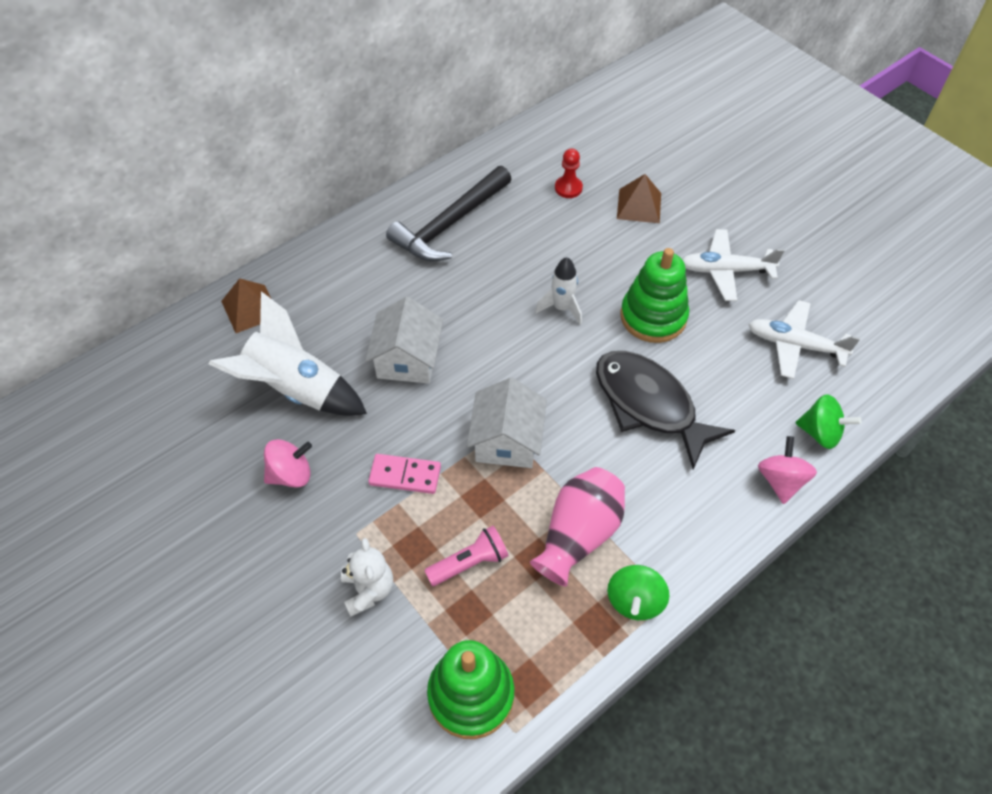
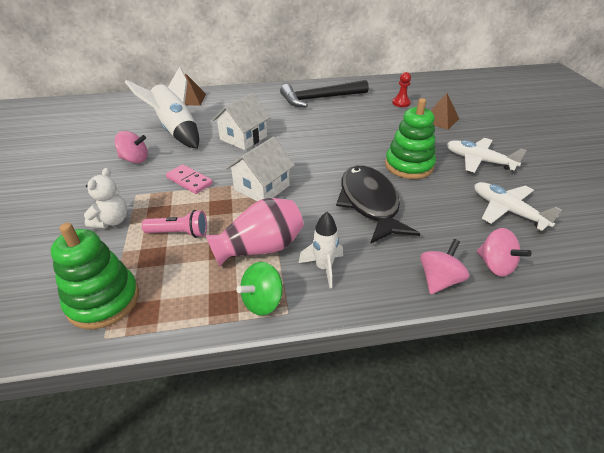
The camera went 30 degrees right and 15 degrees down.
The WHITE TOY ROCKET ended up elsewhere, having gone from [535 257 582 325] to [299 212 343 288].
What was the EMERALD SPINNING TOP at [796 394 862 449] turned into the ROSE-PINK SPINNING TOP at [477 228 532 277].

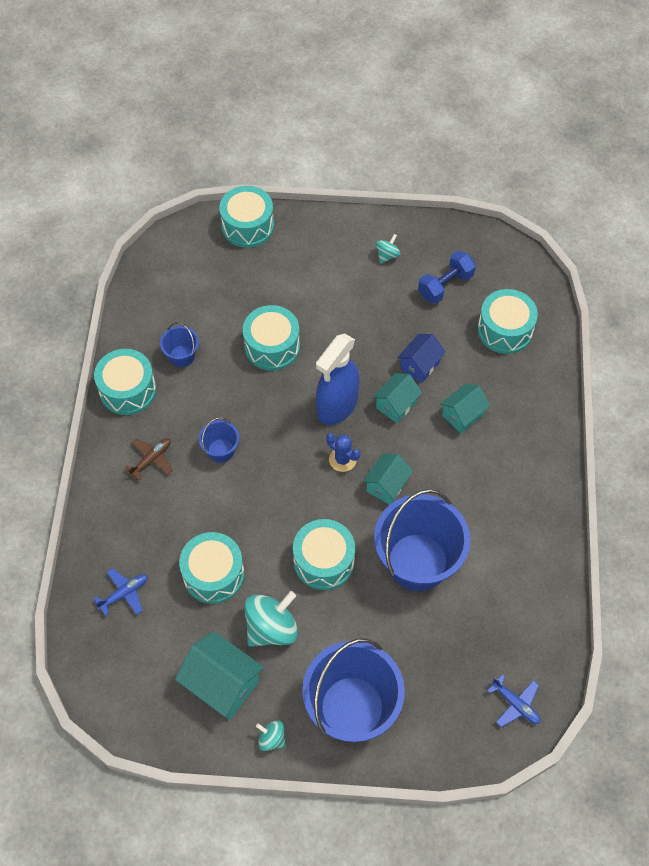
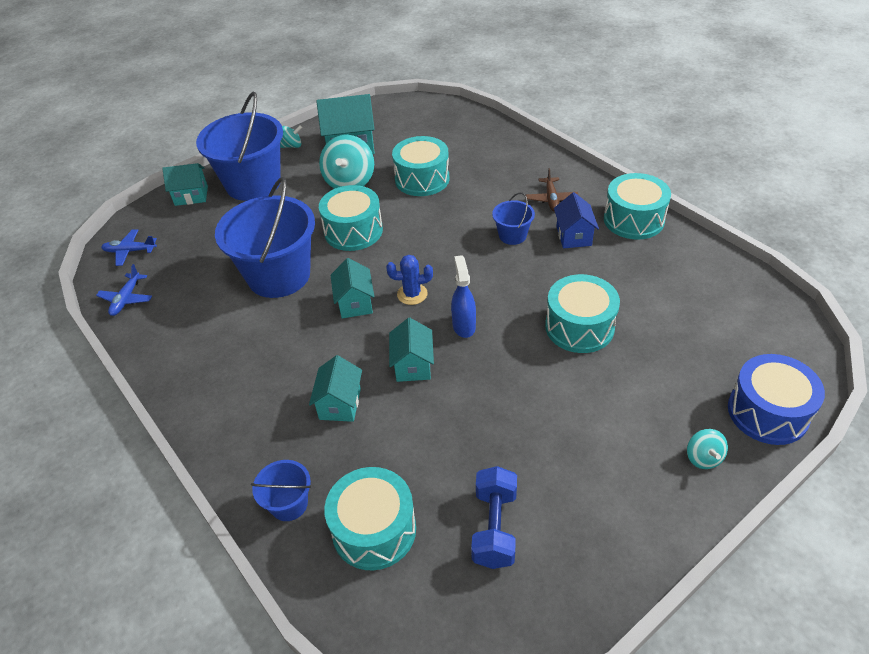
The camera went 140 degrees right and 15 degrees down.
The second view gained the TEAL HOUSE at [162 163 208 206].
The COBALT PLANE ended up elsewhere, having gone from [94 568 148 616] to [96 264 152 316].
The COBALT PAIL ended up elsewhere, having gone from [160 322 199 367] to [251 460 311 521].
The TEAL SPINNING TOP ended up elsewhere, having gone from [376 234 400 264] to [687 429 728 469].
The COBALT HOUSE ended up elsewhere, having gone from [397 334 446 383] to [554 192 599 248].
What was the TEAL DRUM at [219 186 274 248] turned into the COBALT DRUM at [728 354 825 445].
The size of the COBALT SPRAY BOTTLE at [316 334 360 425] changed by a factor of 0.57.

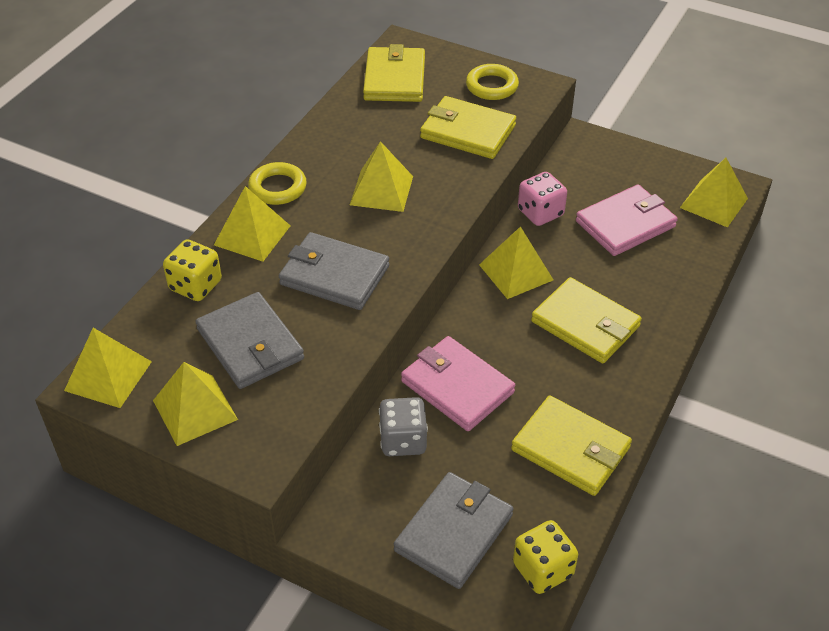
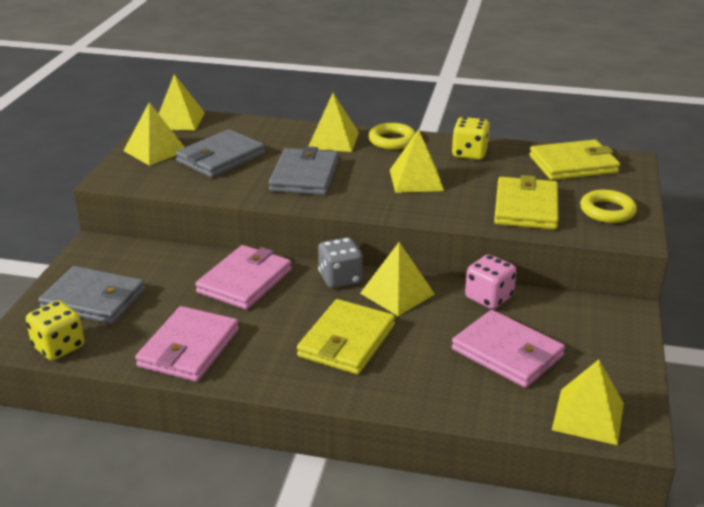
The camera went 75 degrees right and 15 degrees down.
The GOLDEN DICE ended up elsewhere, having gone from [163 239 222 301] to [452 117 490 160].
The ASH-GREY DICE ended up elsewhere, having gone from [379 397 428 456] to [318 237 363 288].
What was the GOLDEN BILLFOLD at [511 396 632 496] turned into the ROSE-PINK BILLFOLD at [135 306 239 382].

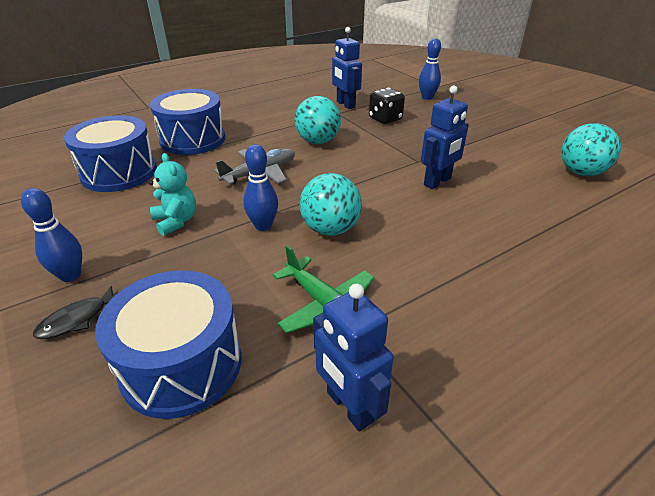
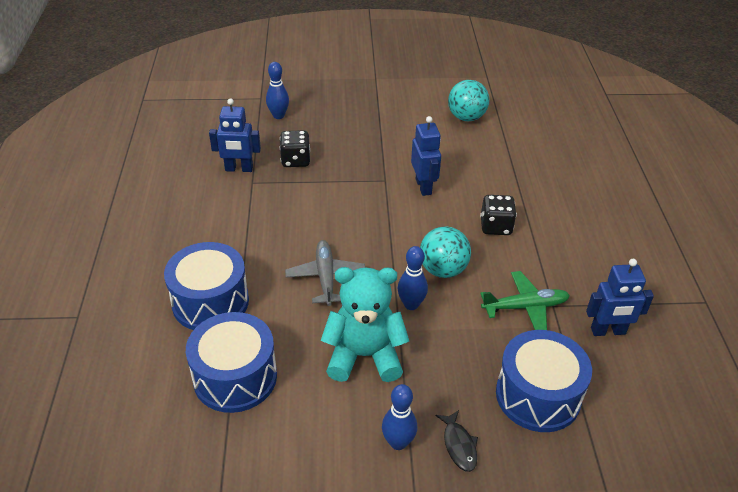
The camera went 60 degrees left and 5 degrees up.
The second view lost the TEAL BALL at [295 96 341 144].
The second view gained the BLACK DICE at [480 195 517 235].
The size of the TEAL TEDDY at [149 153 196 236] changed by a factor of 1.73.

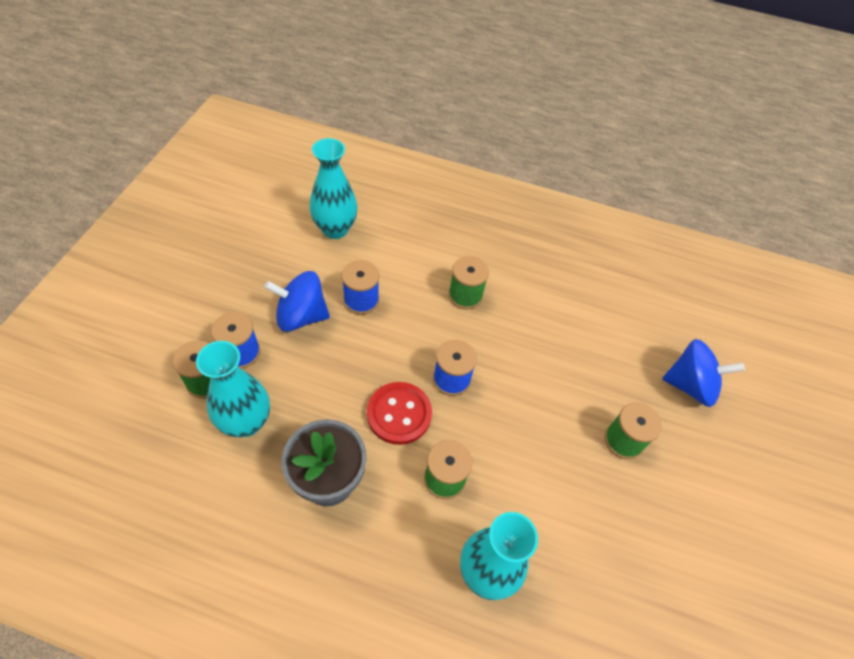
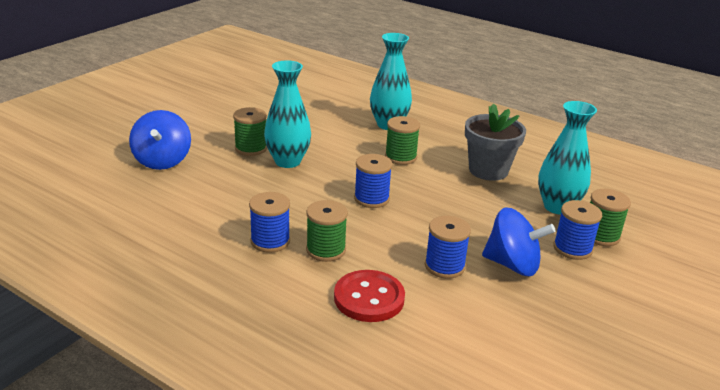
The camera went 160 degrees left and 25 degrees down.
The second view gained the COBALT REEL OF THREAD at [249 192 290 253].
The TEAL VASE ended up elsewhere, having gone from [310 138 357 239] to [264 60 311 168].
The SCARLET SEWING BUTTON ended up elsewhere, having gone from [367 382 432 445] to [334 270 405 322].
The COBALT SPINNING TOP at [662 339 745 407] ended up facing another way, 120 degrees counterclockwise from before.

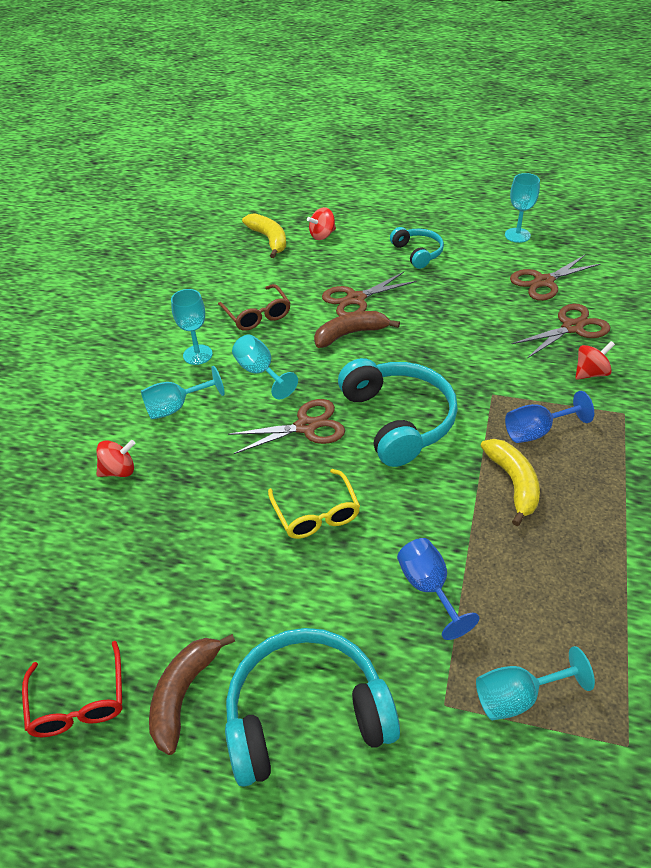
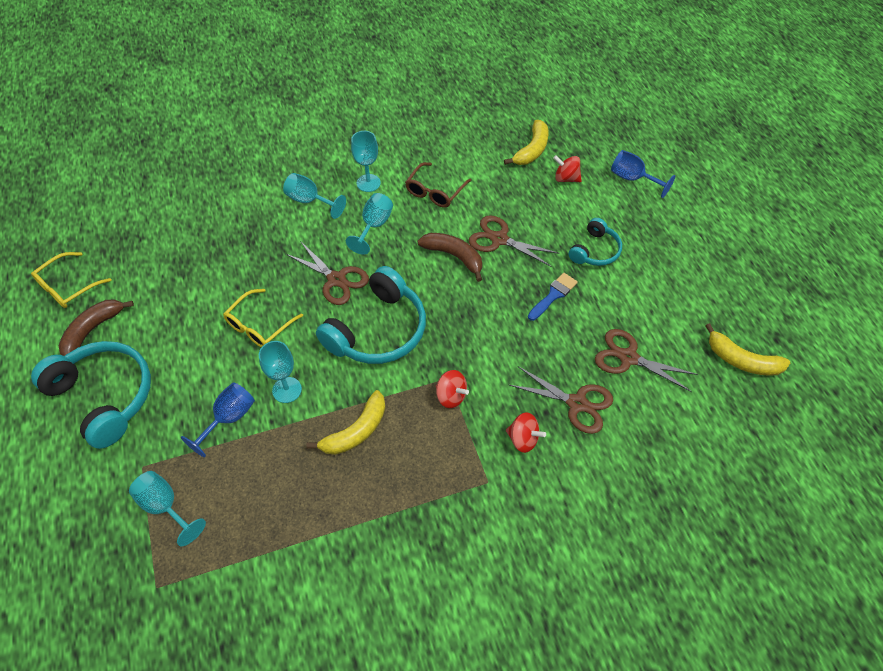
The camera went 55 degrees right and 10 degrees up.
The second view gained the COBALT BRUSH at [528 273 578 321].
The second view gained the GOLDEN TOY BANANA at [705 323 790 376].
The SCARLET SPINNING TOP ended up elsewhere, having gone from [97 440 135 477] to [436 370 469 408].
The TEAL CHALICE ended up elsewhere, having gone from [505 173 540 243] to [259 341 302 403].
The COBALT CHALICE ended up elsewhere, having gone from [505 391 594 443] to [611 150 675 198].
What was the SCARLET GLASSES at [22 641 122 737] turned into the GOLDEN GLASSES at [31 252 112 308].
The BROWN TOY BANANA at [149 634 235 755] ended up facing another way, 45 degrees counterclockwise from before.

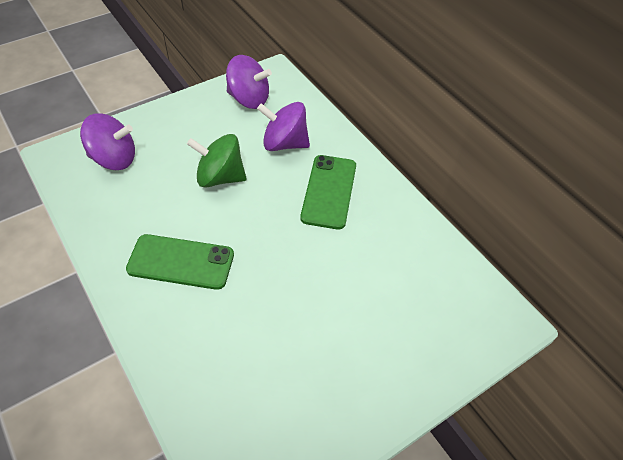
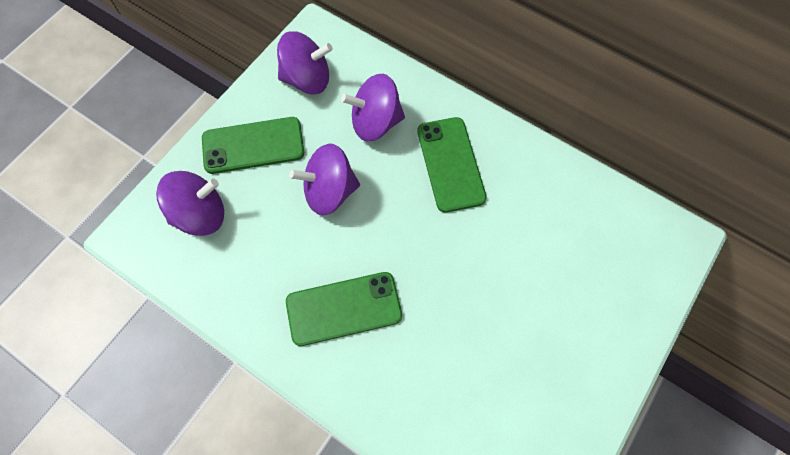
The camera went 20 degrees left and 15 degrees up.
The second view gained the EMERALD PHONE at [202 117 304 174].
What was the EMERALD SPINNING TOP at [187 134 247 188] turned into the VIOLET SPINNING TOP at [289 144 360 216].

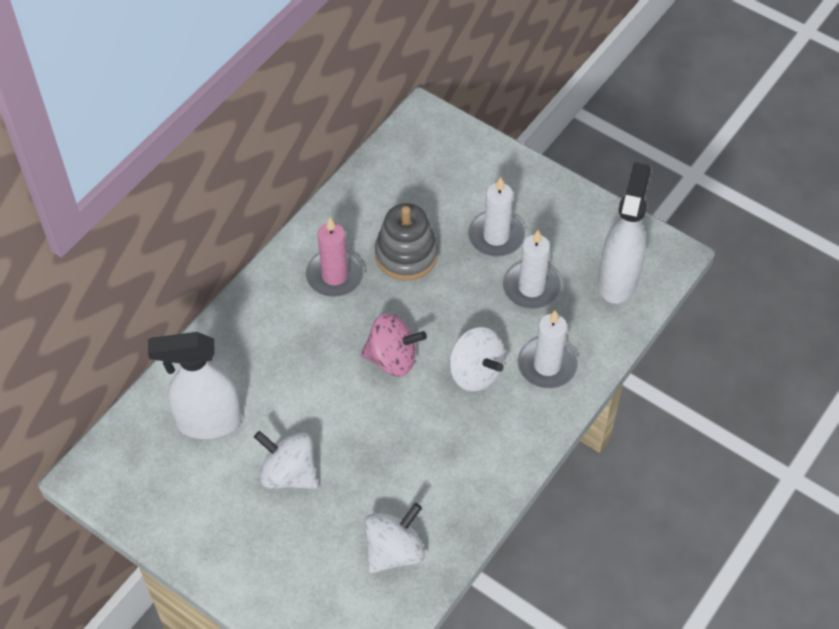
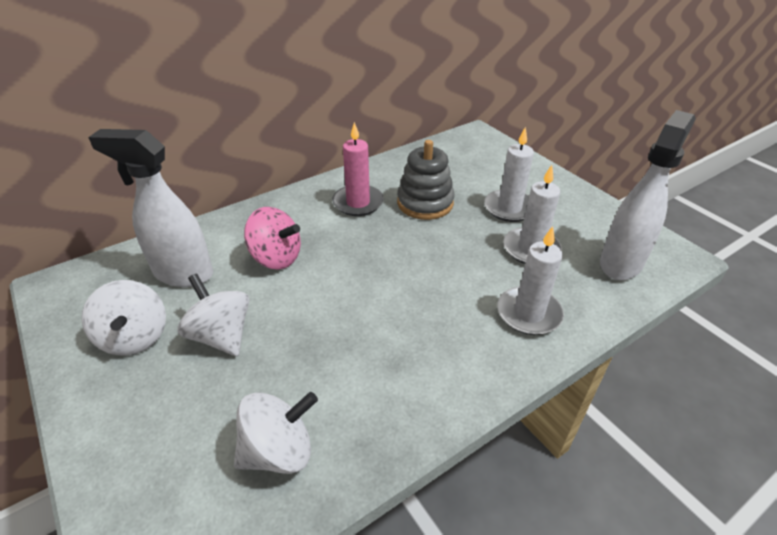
The camera went 20 degrees right and 15 degrees down.
The ROSE-PINK SPINNING TOP ended up elsewhere, having gone from [361 313 427 377] to [244 207 301 270].
The WHITE SPINNING TOP ended up elsewhere, having gone from [449 327 505 392] to [82 280 166 356].

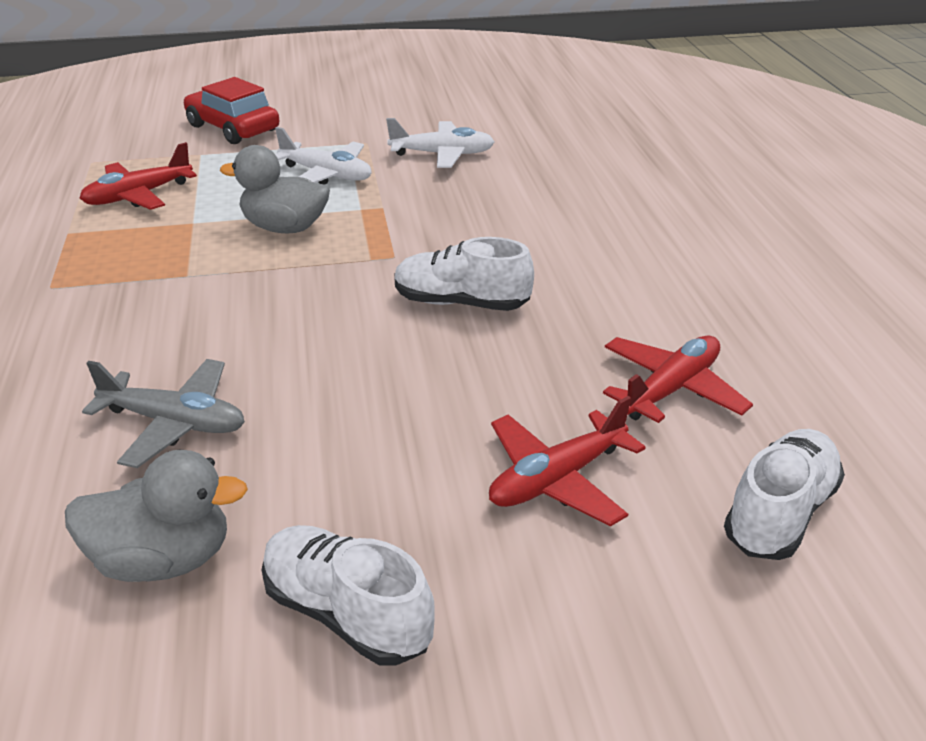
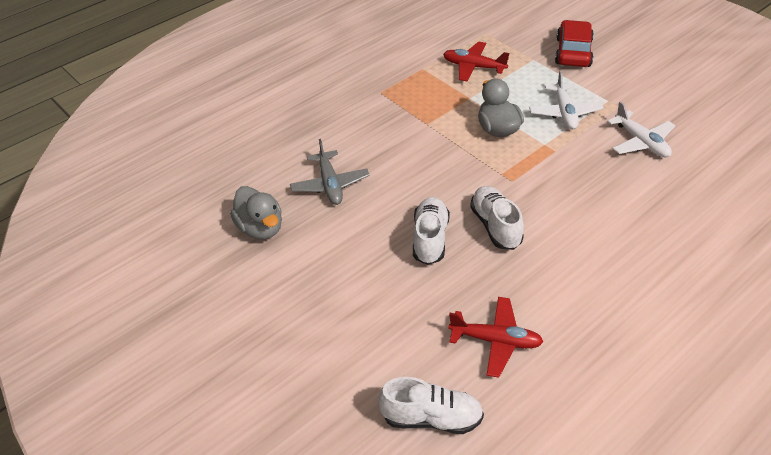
The camera went 60 degrees right and 10 degrees up.
The second view lost the SCARLET PLANE at [489 396 646 527].
The WHITE SNEAKER ended up elsewhere, having gone from [262 525 435 666] to [413 197 450 265].

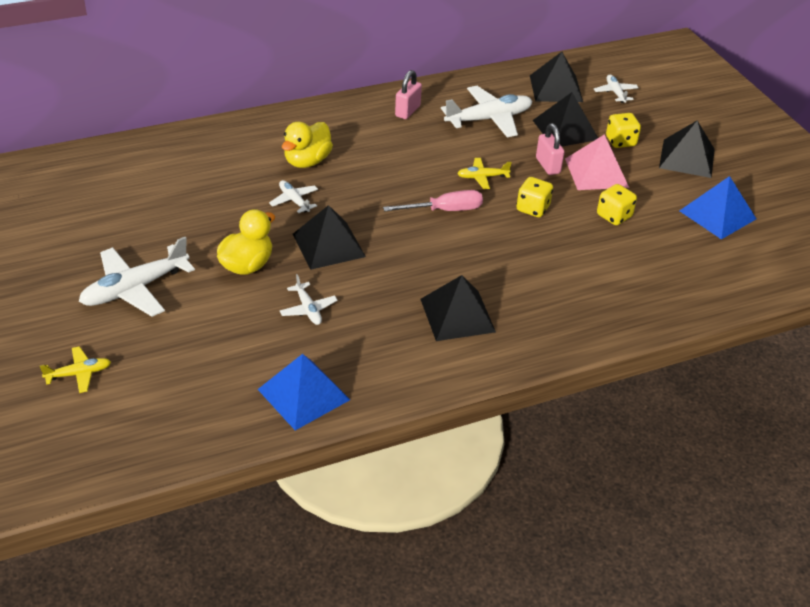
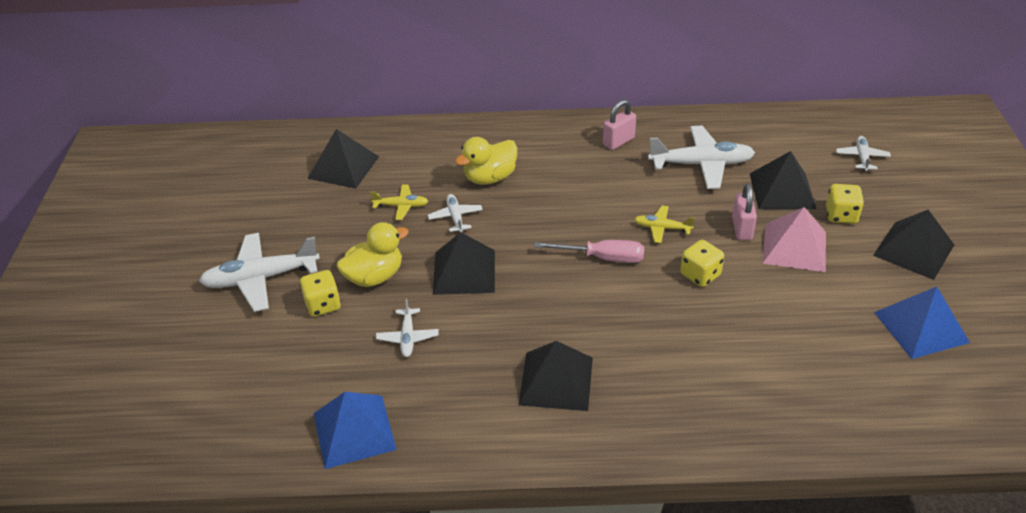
The camera went 25 degrees right and 0 degrees up.
The GOLDEN PLANE ended up elsewhere, having gone from [40 346 111 393] to [370 185 428 220].
The BLACK SOLID PYRAMID ended up elsewhere, having gone from [530 52 583 102] to [307 129 379 189].
The GOLDEN DICE ended up elsewhere, having gone from [597 184 637 225] to [300 270 341 317].

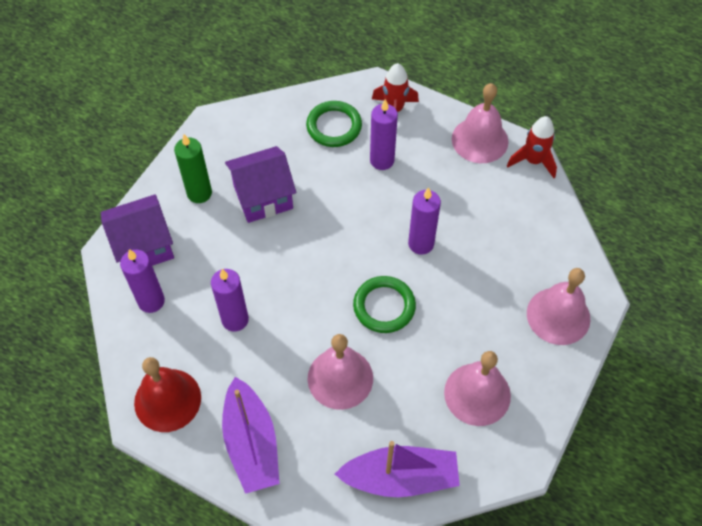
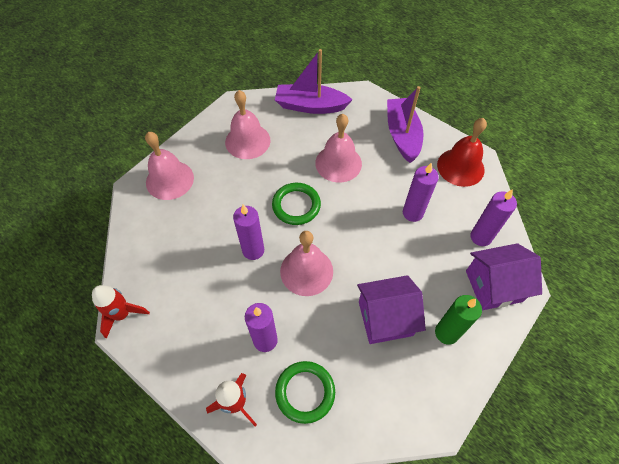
The camera went 170 degrees left and 0 degrees up.
The ROSE-PINK SCHOOL BELL ended up elsewhere, having gone from [452 83 508 163] to [280 231 333 296].

